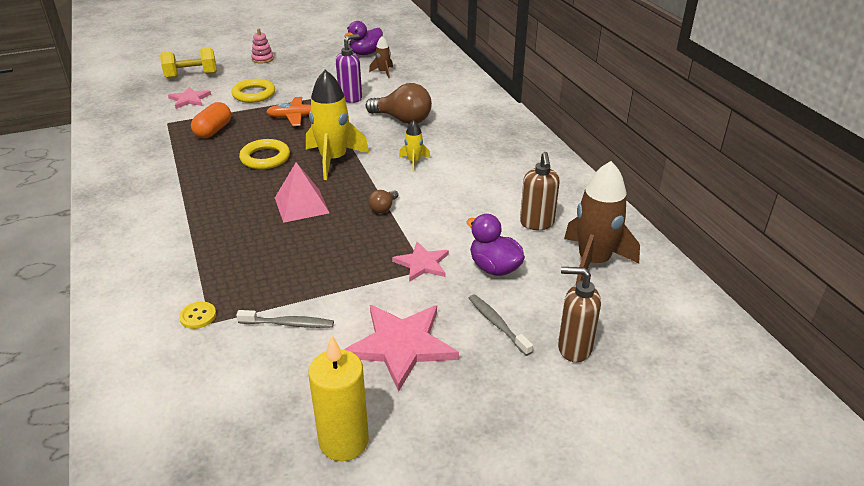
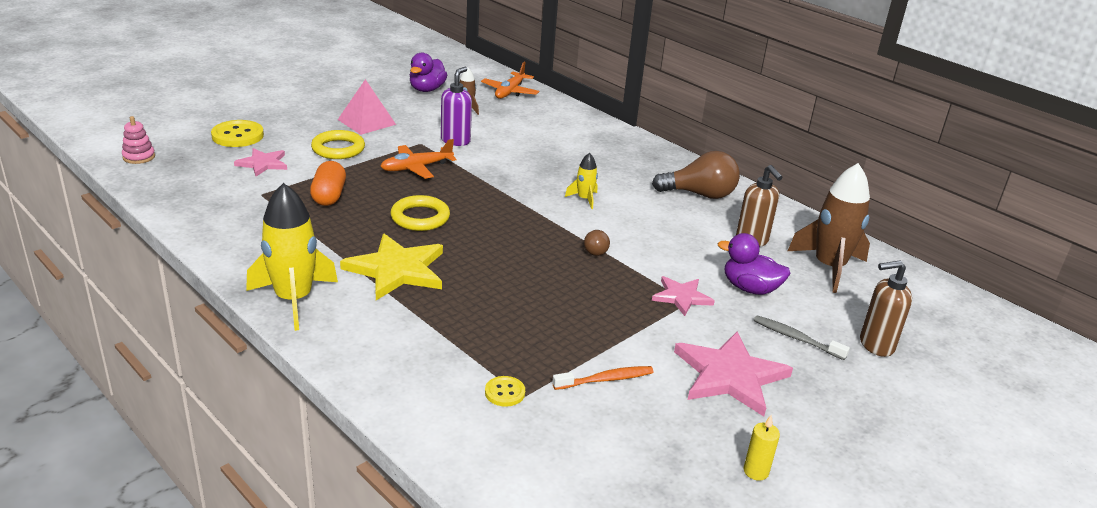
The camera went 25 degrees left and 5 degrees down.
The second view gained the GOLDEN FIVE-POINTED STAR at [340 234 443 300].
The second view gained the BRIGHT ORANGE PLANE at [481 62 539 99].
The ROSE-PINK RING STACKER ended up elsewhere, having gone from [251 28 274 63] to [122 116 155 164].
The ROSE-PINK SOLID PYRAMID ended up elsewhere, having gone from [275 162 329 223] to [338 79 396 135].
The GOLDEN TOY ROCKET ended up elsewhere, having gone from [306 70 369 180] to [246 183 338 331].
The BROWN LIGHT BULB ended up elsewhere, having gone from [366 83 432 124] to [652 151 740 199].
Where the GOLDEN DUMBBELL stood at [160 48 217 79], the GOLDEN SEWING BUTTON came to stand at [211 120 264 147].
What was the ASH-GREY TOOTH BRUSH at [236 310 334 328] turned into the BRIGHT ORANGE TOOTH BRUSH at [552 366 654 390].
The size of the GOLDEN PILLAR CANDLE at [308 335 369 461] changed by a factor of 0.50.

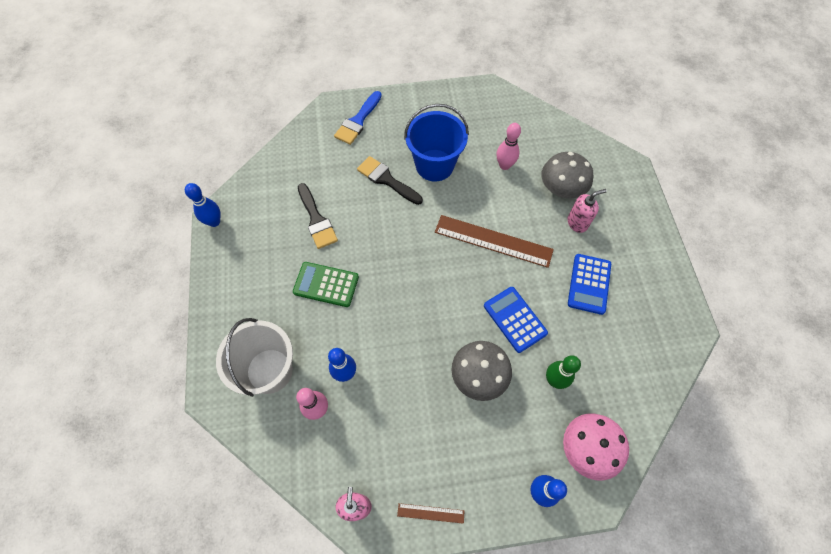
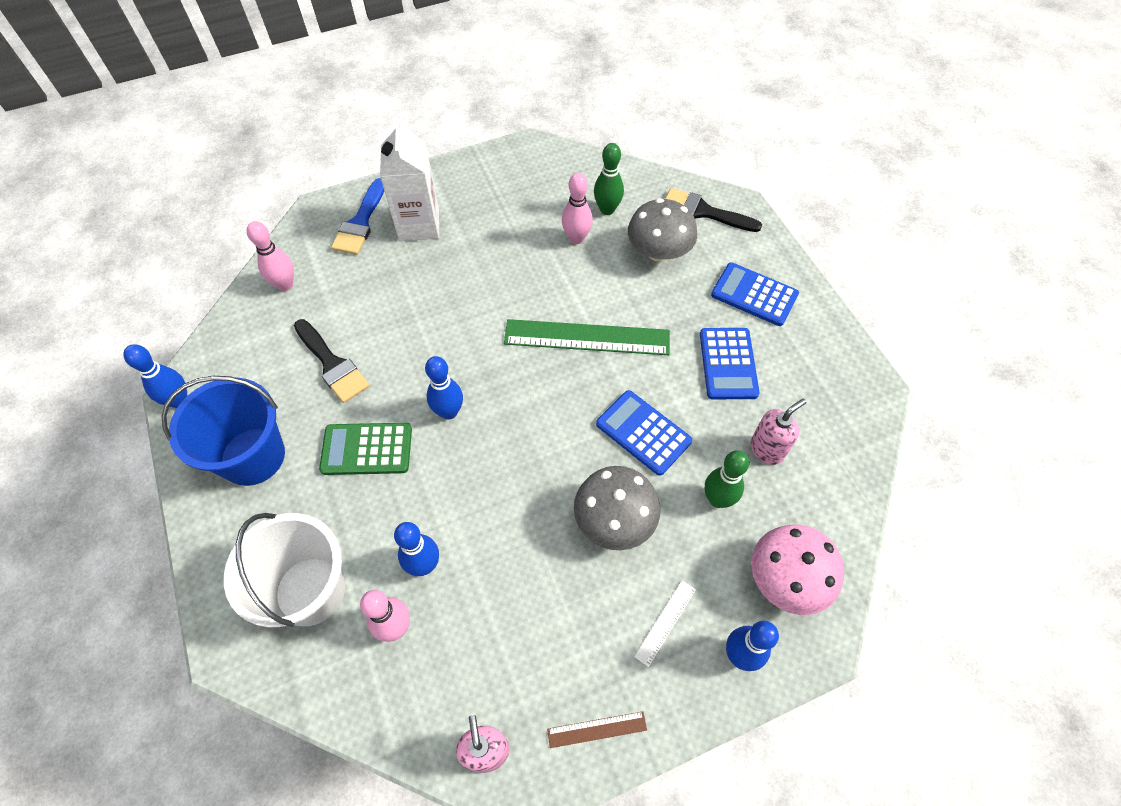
The camera went 15 degrees left and 5 degrees down.
The second view gained the ROSE-PINK SKITTLE at [247 221 294 291].
The second view gained the WHITE CARTON at [380 119 439 241].
The second view gained the COBALT SKITTLE at [425 356 463 420].
The second view gained the EMERALD SKITTLE at [594 143 624 215].
The second view gained the WHITE RULER at [634 581 696 667].
The second view gained the COBALT CALCULATOR at [711 262 799 326].
The BLACK BRUSH ended up elsewhere, having gone from [357 156 423 205] to [665 188 762 232].
The COBALT PAIL ended up elsewhere, having gone from [404 104 469 181] to [162 376 285 486].
The ROSE-PINK SOAP PUMP ended up elsewhere, having gone from [568 189 607 233] to [750 399 806 465].
What was the BROWN RULER at [435 215 554 268] turned into the EMERALD RULER at [504 319 670 355].

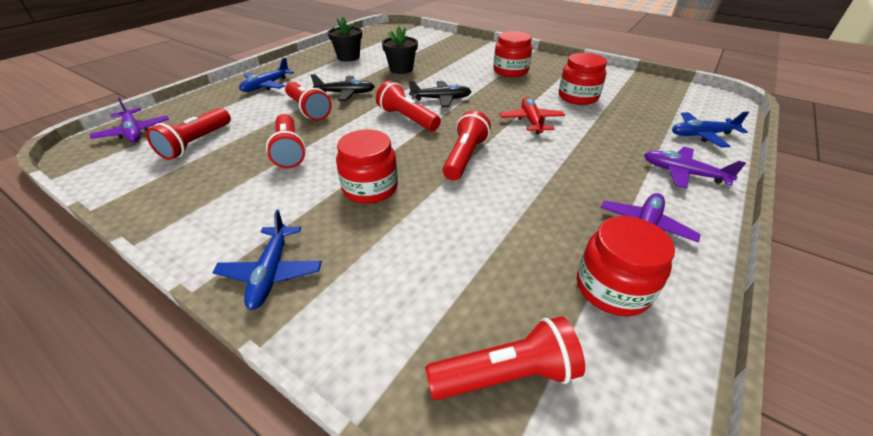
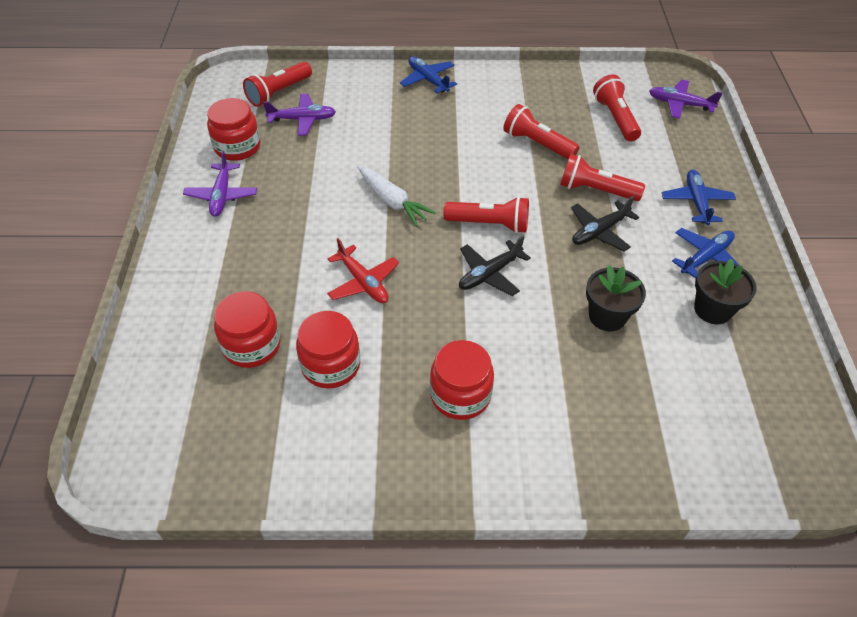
The camera went 145 degrees right and 10 degrees up.
The SCARLET PRESERVE JAR ended up elsewhere, having gone from [336 130 398 204] to [214 291 281 368].
The VIOLET PLANE ended up elsewhere, having gone from [644 147 746 189] to [263 94 336 136].
The COBALT PLANE ended up elsewhere, having gone from [672 112 749 148] to [672 228 740 278].
Where the SCARLET TORCH stood at [443 111 491 181], the WHITE ROOT VEGETABLE came to stand at [358 166 436 227].

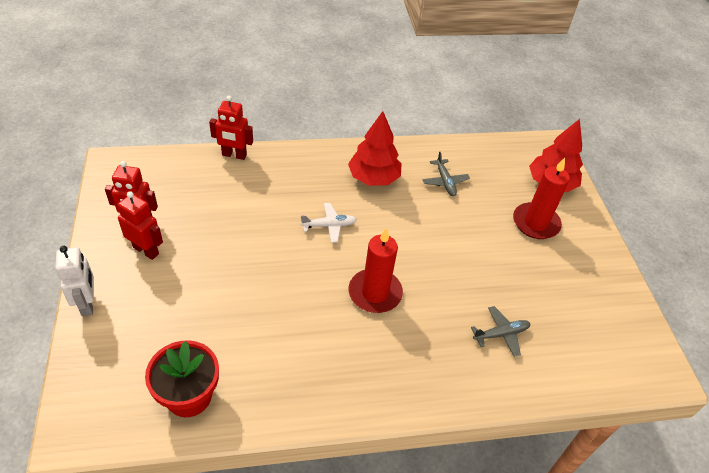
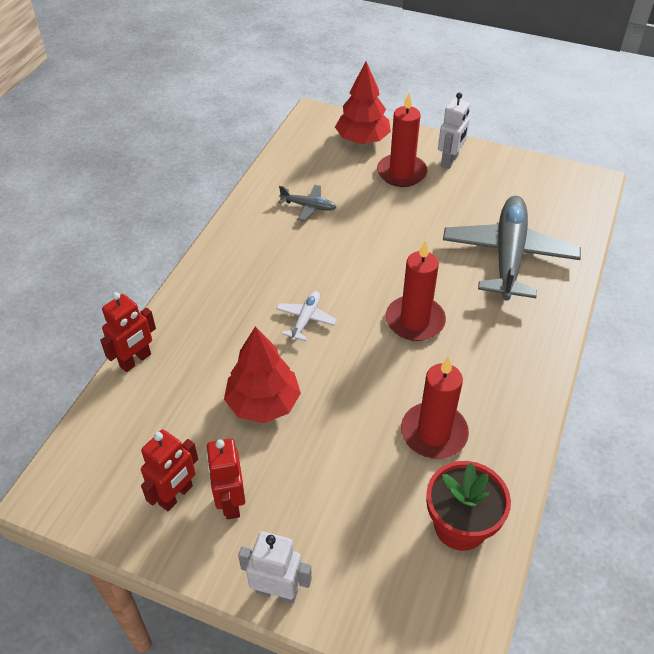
The camera went 55 degrees left and 0 degrees up.
The second view gained the SCARLET PILLAR CANDLE at [401 357 469 459].
The second view gained the WHITE TOY ROBOT at [438 92 470 169].
The SCARLET TREE ended up elsewhere, having gone from [348 111 402 186] to [224 326 301 423].
The SCARLET TOY ROBOT at [118 191 163 260] ended up facing another way, 75 degrees counterclockwise from before.
The size of the ASH-GREY PLANE at [471 306 531 357] changed by a factor of 2.32.

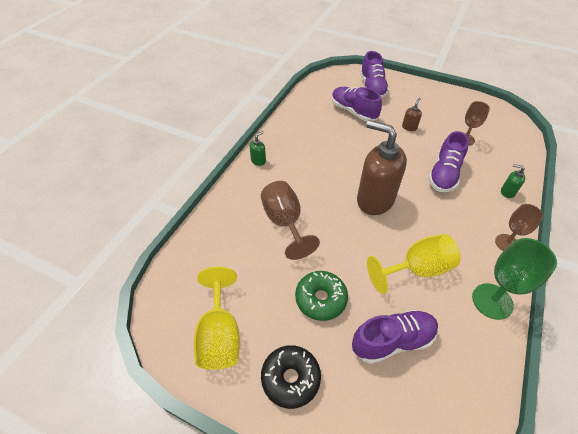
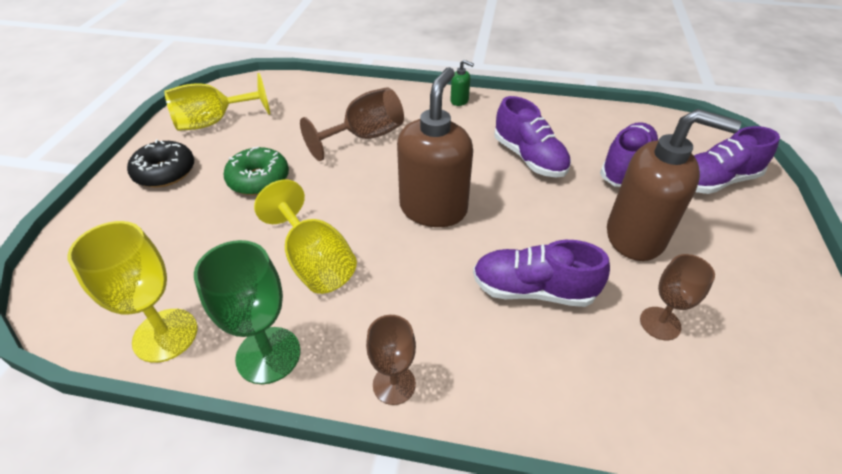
The camera went 75 degrees right and 5 degrees down.
The second view lost the EMERALD SOAP PUMP at [501 164 525 198].
The second view gained the GOLDEN CHALICE at [67 221 198 363].
The VIOLET SNEAKER ended up elsewhere, having gone from [352 310 438 364] to [494 96 571 177].
The size of the BROWN SOAP PUMP at [402 98 422 131] changed by a factor of 2.48.

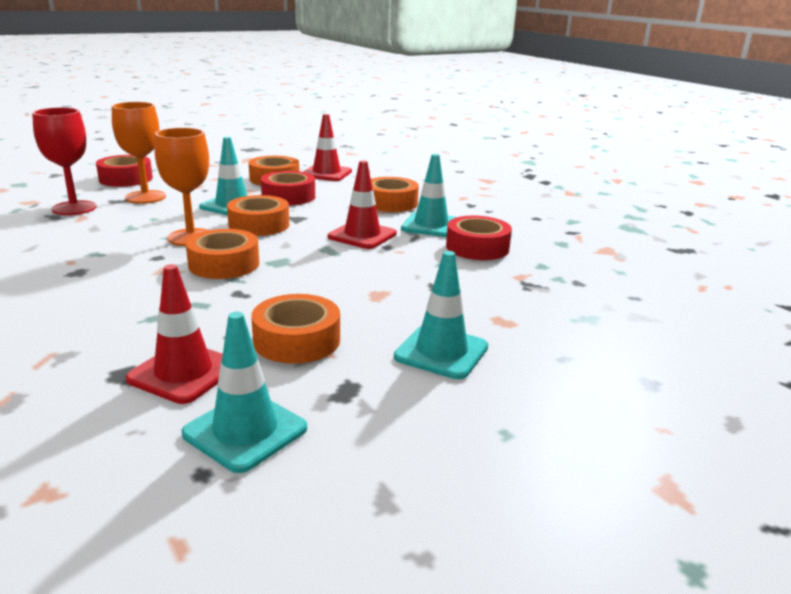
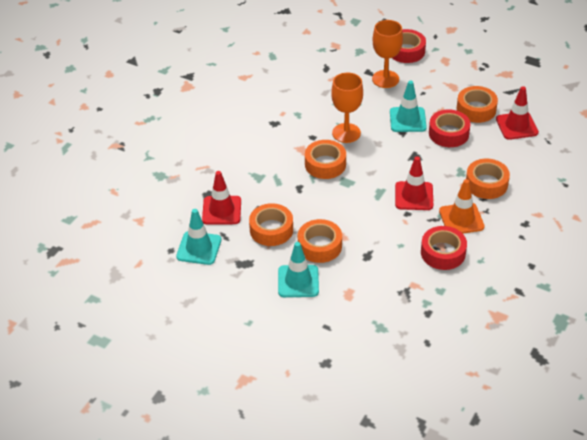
The camera went 65 degrees right and 20 degrees up.
The second view lost the SCARLET CHALICE at [32 107 96 215].
The BRIGHT ORANGE STICKY TAPE ended up elsewhere, having gone from [227 195 290 236] to [298 219 342 263].
What was the TEAL SAFETY CONE at [401 154 456 237] turned into the BRIGHT ORANGE SAFETY CONE at [439 179 485 234].

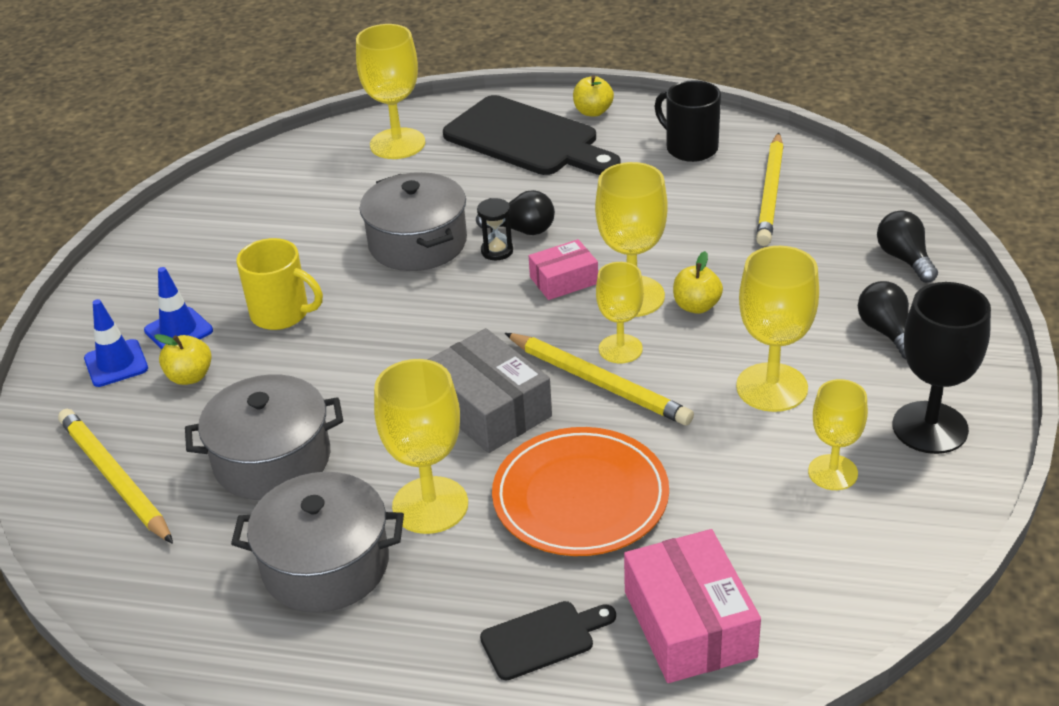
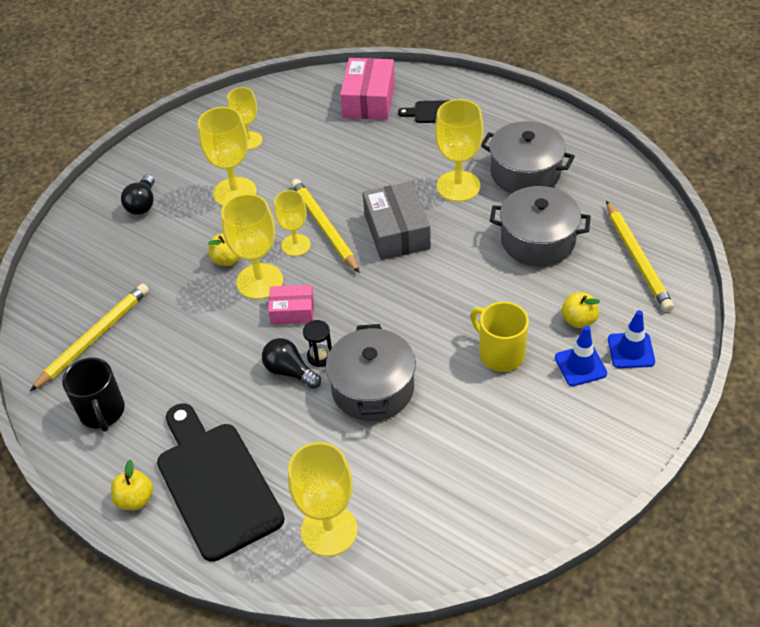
The camera went 155 degrees left and 10 degrees up.
The second view lost the BRIGHT ORANGE FLAT DISH at [492 427 669 556].
The second view lost the BLACK LIGHT BULB at [877 211 938 283].
The second view lost the BLACK CHALICE at [893 282 991 454].

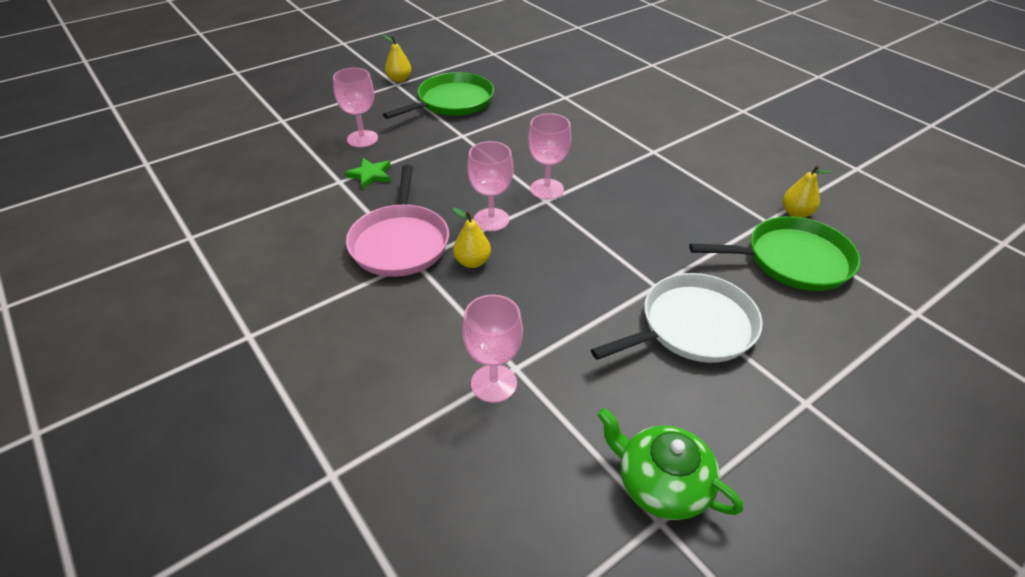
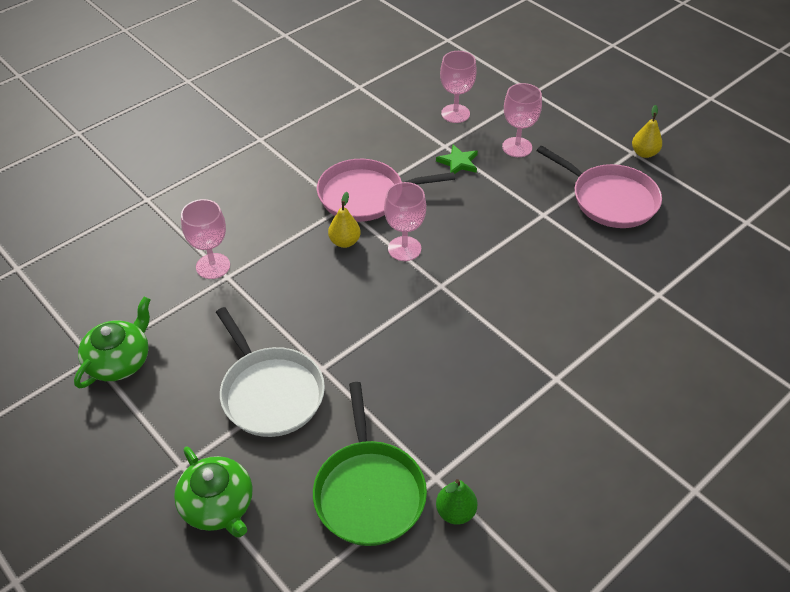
The camera went 85 degrees right and 5 degrees up.
The second view gained the EMERALD TEA POT at [174 447 253 537].
The ROSE-PINK CHALICE ended up elsewhere, having gone from [528 113 572 200] to [440 51 477 123].
What was the EMERALD SKILLET at [383 72 494 119] turned into the ROSE-PINK SKILLET at [537 145 662 228].
What was the GOLDEN TOY PEAR at [783 165 832 218] turned into the EMERALD TOY PEAR at [436 479 478 525].

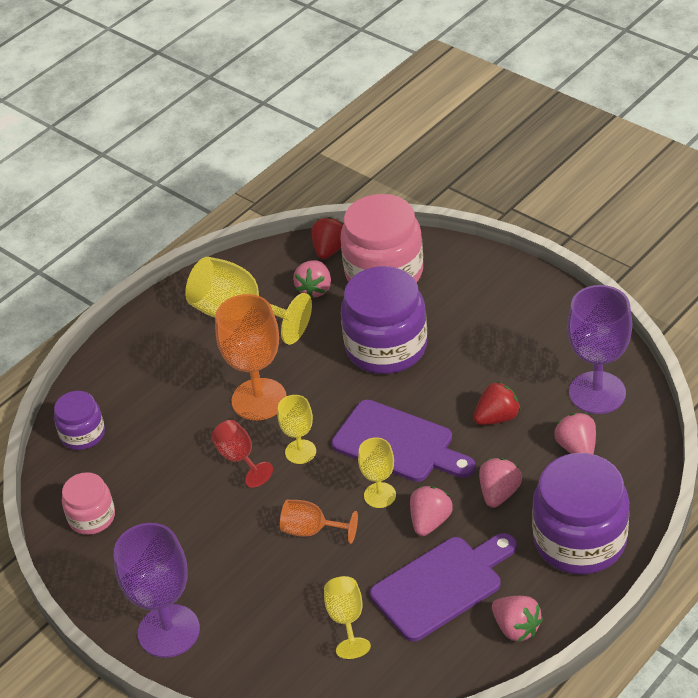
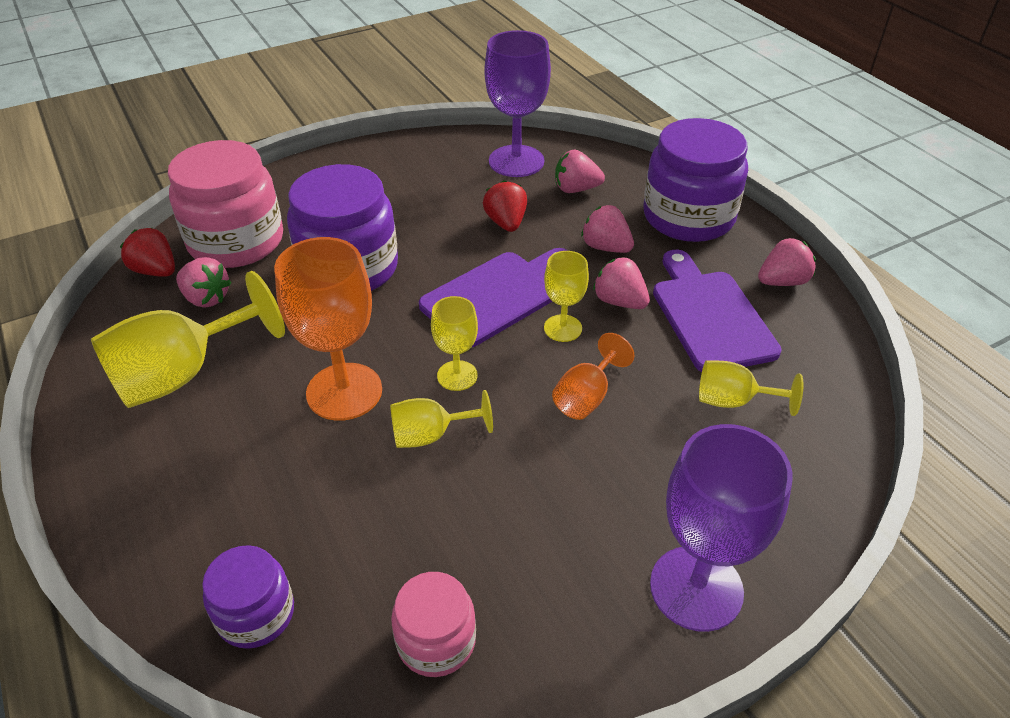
The camera went 75 degrees left and 0 degrees up.
What was the SCARLET CHALICE at [211 420 273 488] turned into the GOLDEN CHALICE at [390 390 493 448].

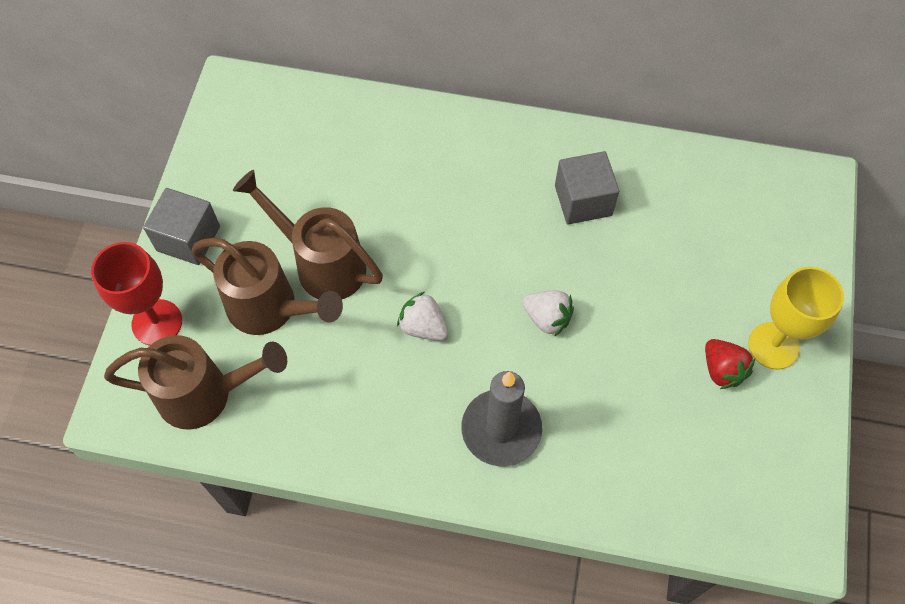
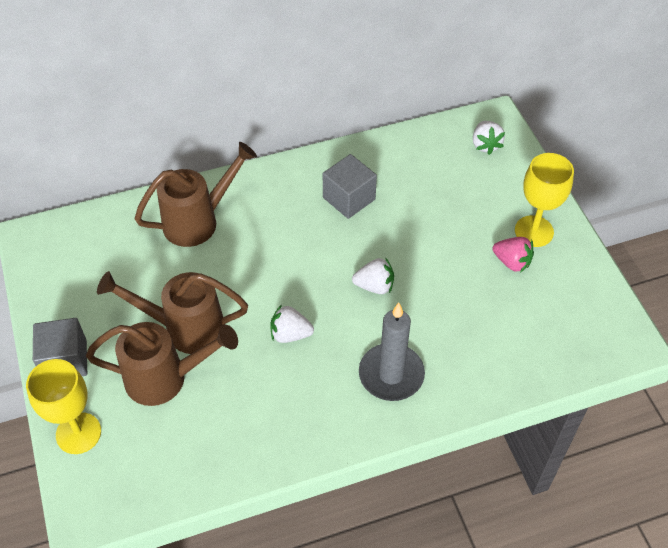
The camera went 30 degrees left and 10 degrees down.
The second view gained the WHITE STRAWBERRY at [473 121 505 155].
The BROWN WATERING CAN ended up elsewhere, having gone from [104 335 287 430] to [134 142 257 247].
What was the SCARLET CHALICE at [91 242 182 345] turned into the GOLDEN CHALICE at [26 359 101 454].
What was the SCARLET STRAWBERRY at [705 339 755 389] turned into the ROSE-PINK STRAWBERRY at [493 237 534 273].

